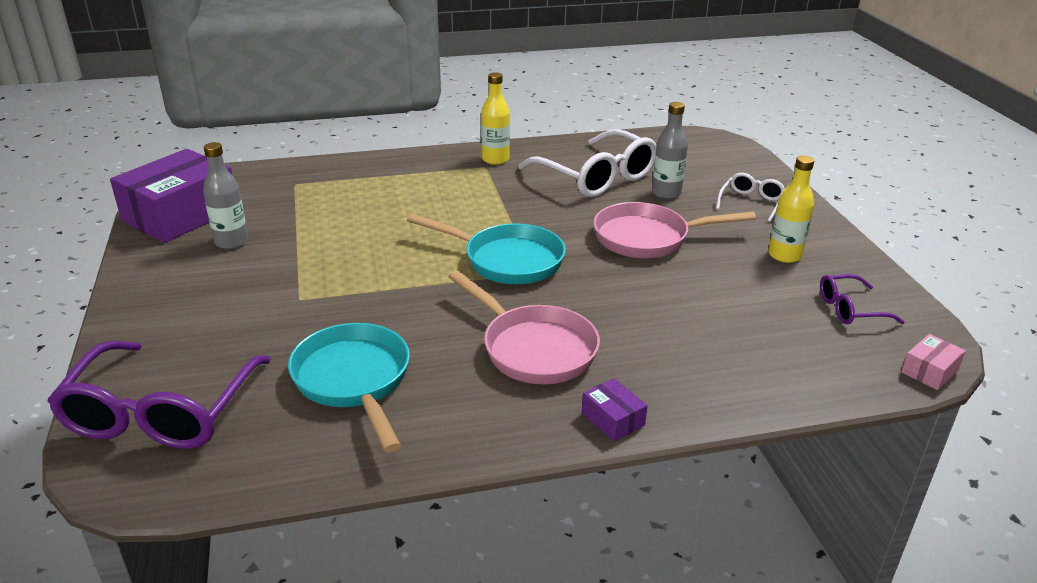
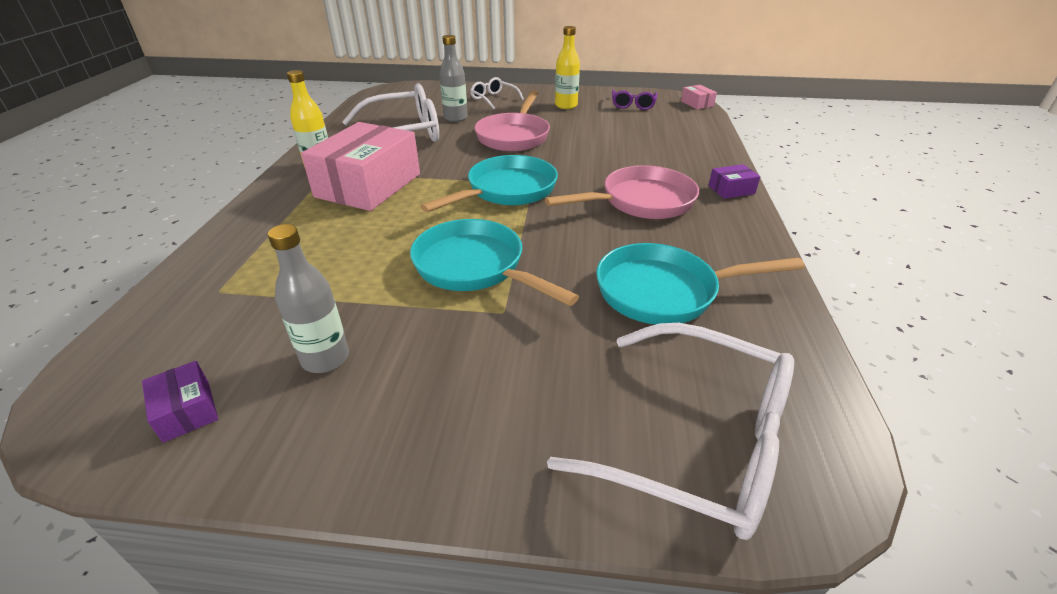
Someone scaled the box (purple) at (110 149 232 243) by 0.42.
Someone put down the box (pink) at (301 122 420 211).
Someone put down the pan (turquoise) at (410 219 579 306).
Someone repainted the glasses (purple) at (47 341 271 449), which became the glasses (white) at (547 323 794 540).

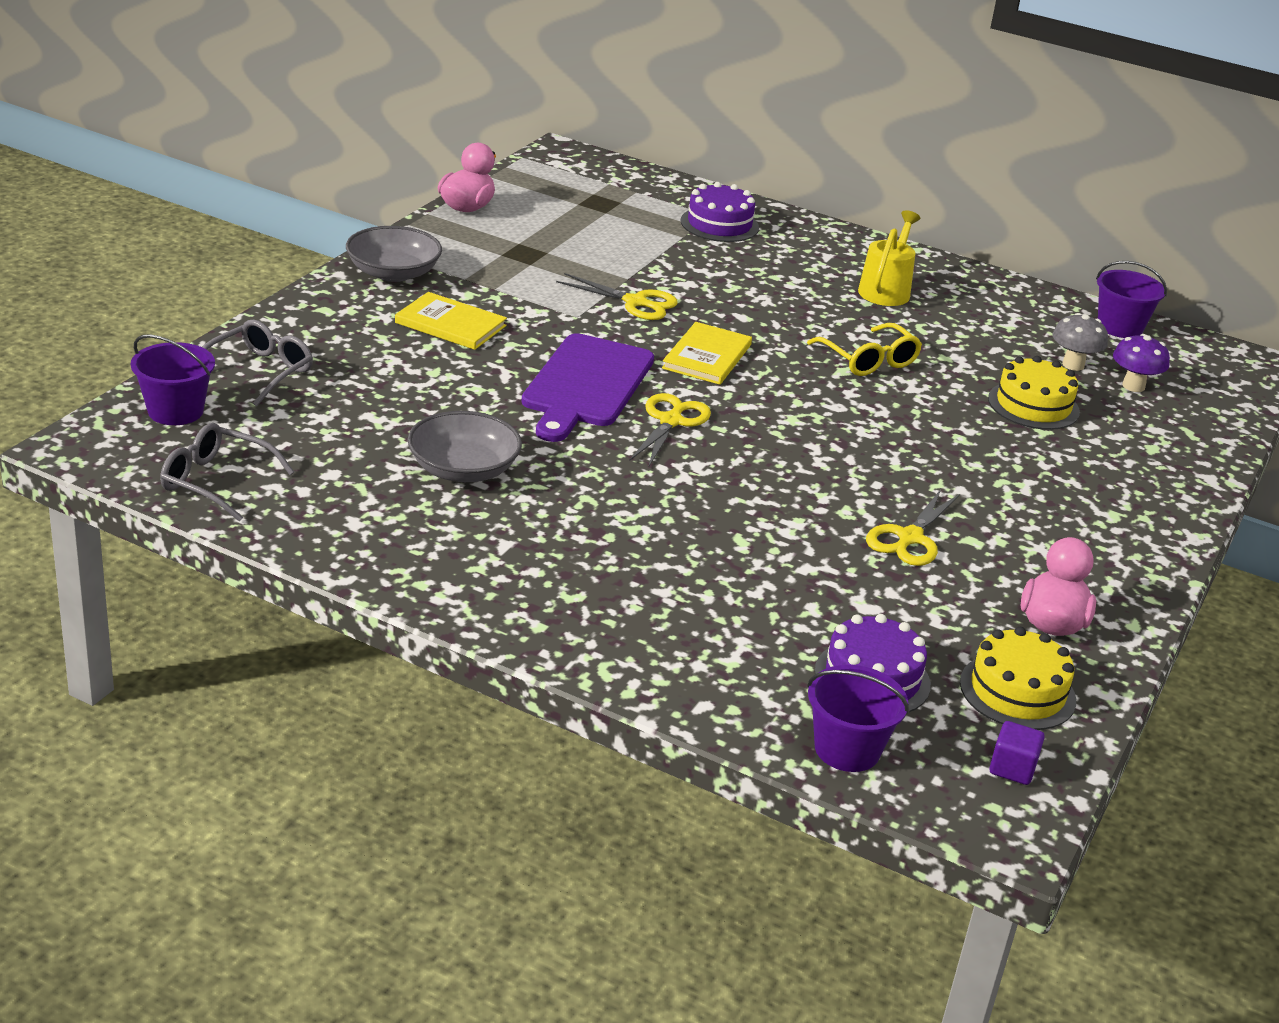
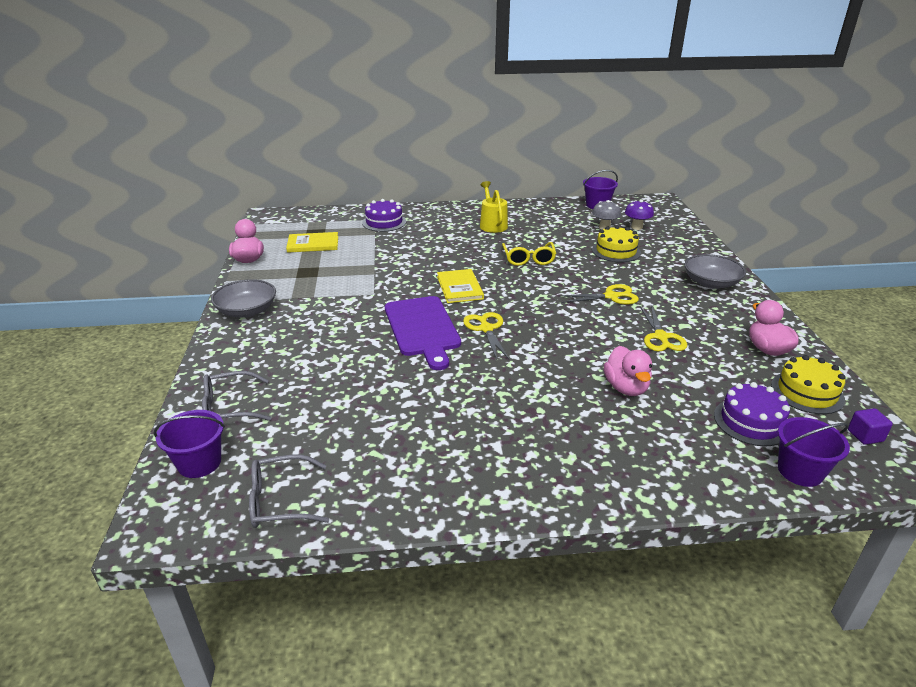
Someone rotated the glasses (grey) at (202 320 313 407) by 105 degrees counterclockwise.
Someone carried the book (yellow) from (395 292 507 350) to (286 232 338 253).
Someone rotated the glasses (yellow) at (807 323 922 376) by 60 degrees clockwise.
Someone carried the scissors (yellow) from (556 273 678 320) to (560 284 639 305).
Someone put down the duck (pink) at (604 346 652 396).
Someone carried the bowl (grey) from (407 411 522 482) to (684 254 746 289).

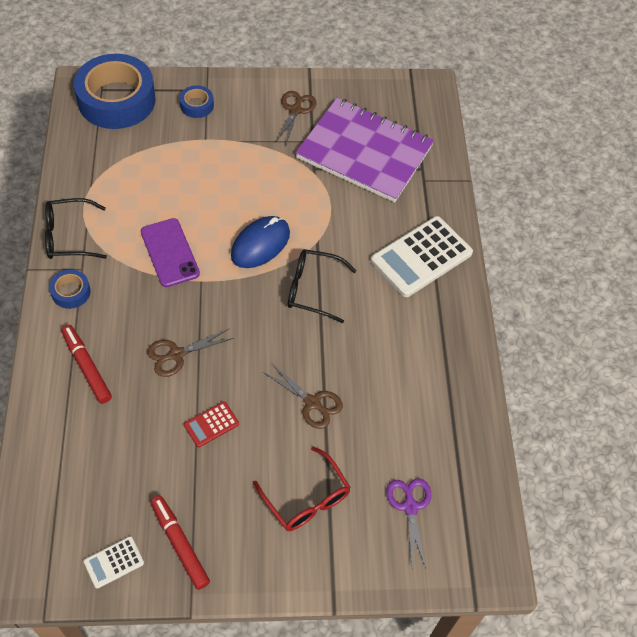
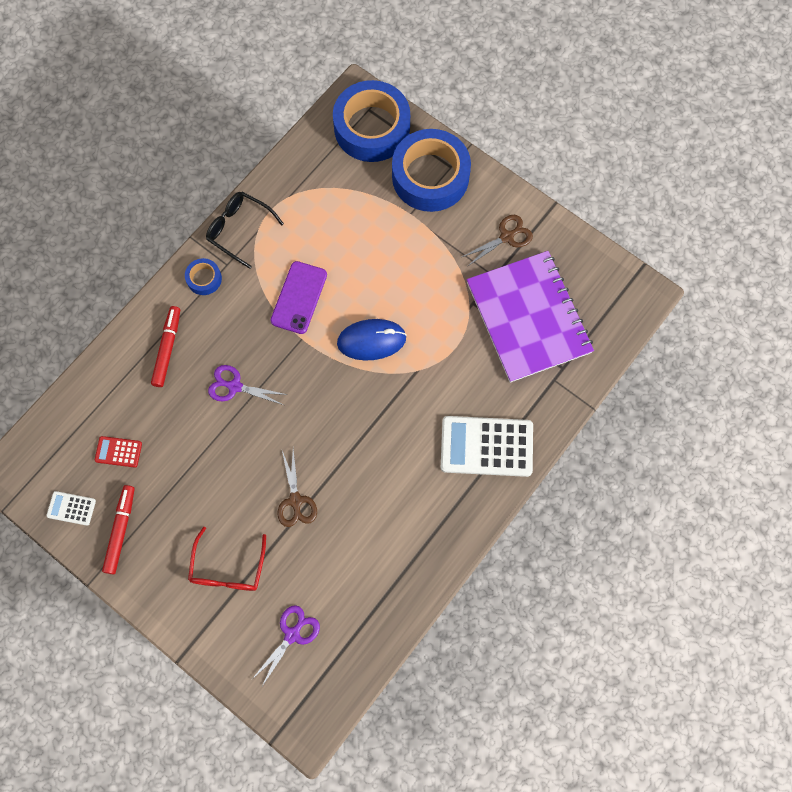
Someone carried the calculator (red) from (184 401 239 447) to (95 436 142 468).
Someone repainted the scissors (brown) at (147 329 234 377), which became the scissors (purple) at (208 365 288 405).
Someone scaled the tape (blue) at (179 85 214 118) by 2.30.
Someone took away the glasses (black) at (288 249 356 323).

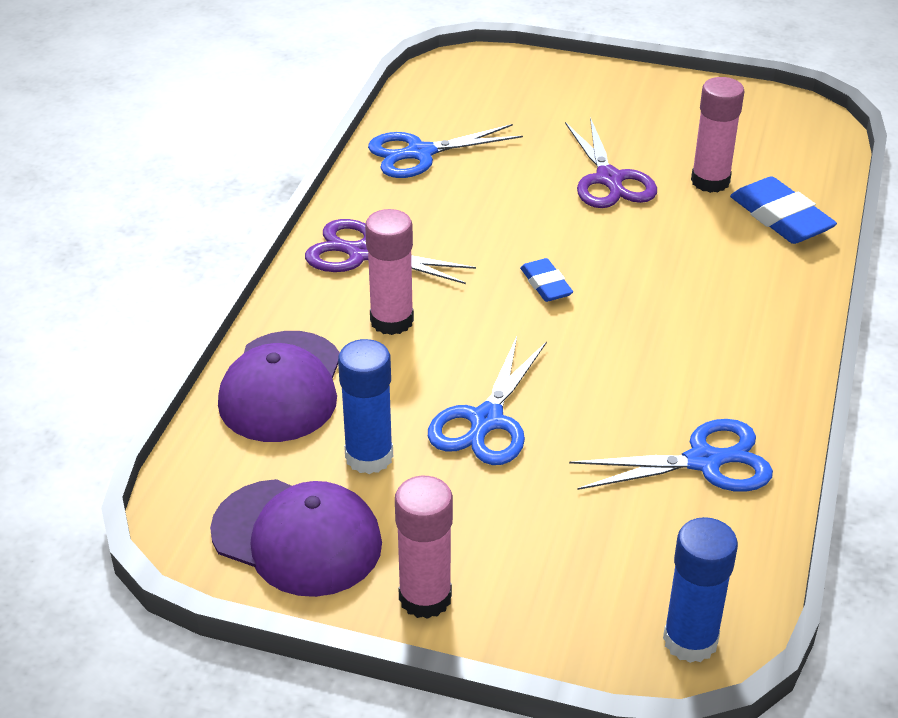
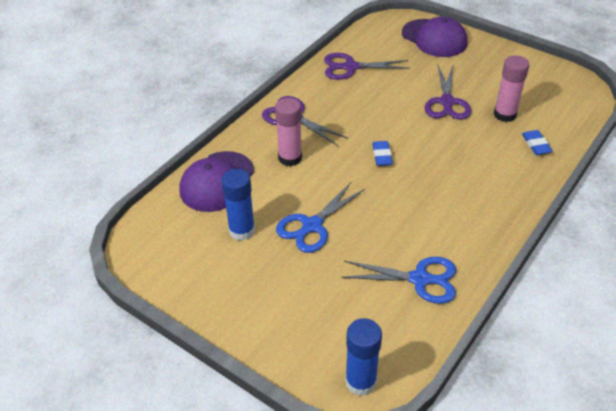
Someone repainted the scissors (blue) at (368 124 523 178), which became the scissors (purple) at (324 53 410 80).
Someone carried the cap (purple) from (210 479 382 597) to (402 16 467 57).
Someone scaled the eraser (blue) at (730 176 837 244) by 0.59.
Someone took away the glue stick (pink) at (395 476 453 619).

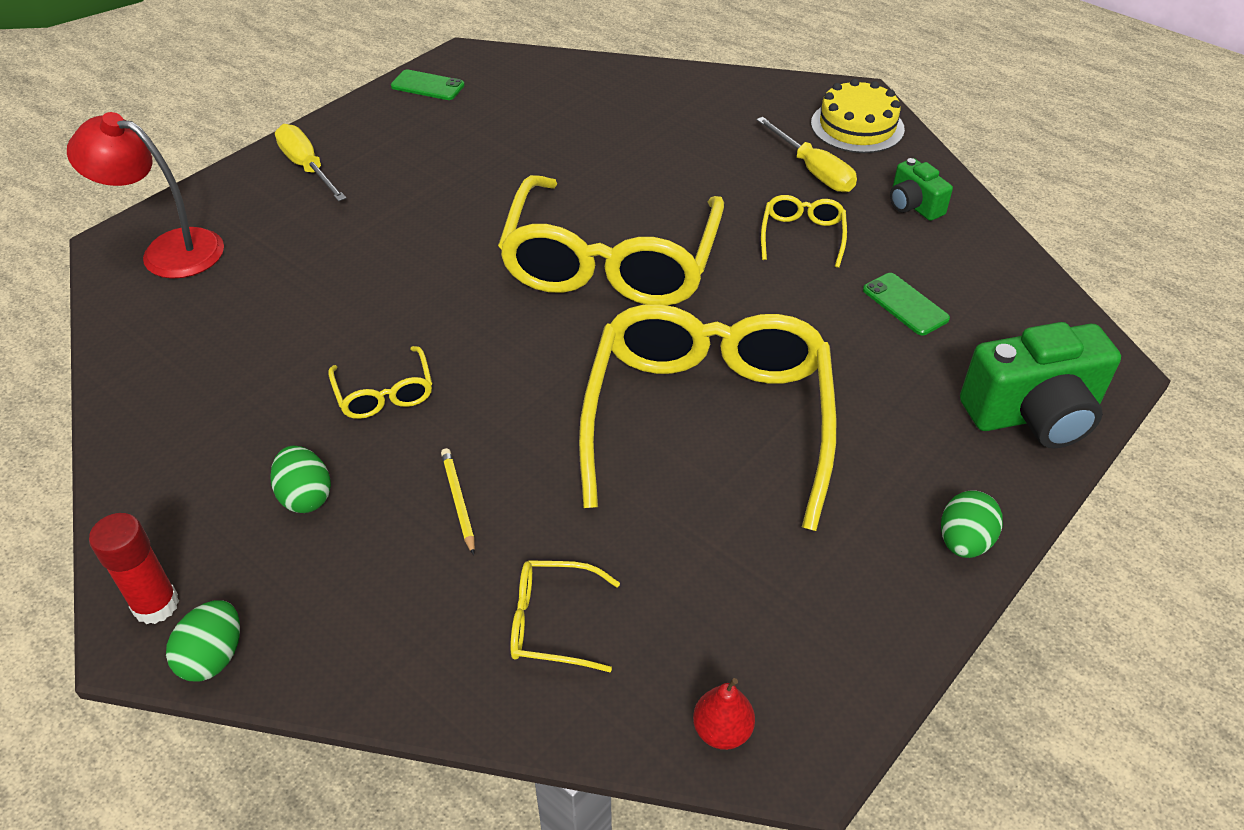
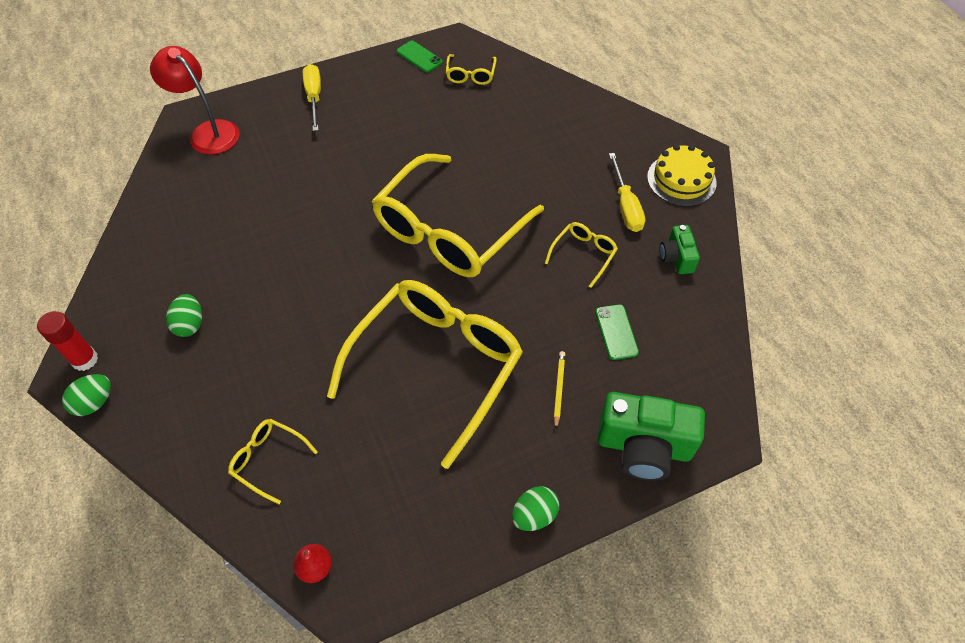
Someone carried the glasses (yellow) from (328 346 432 419) to (446 54 497 85).
Someone carried the pencil (yellow) from (441 448 475 555) to (554 351 565 429).

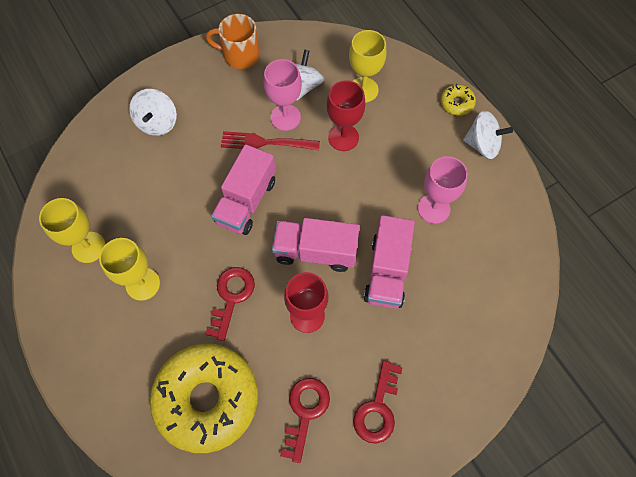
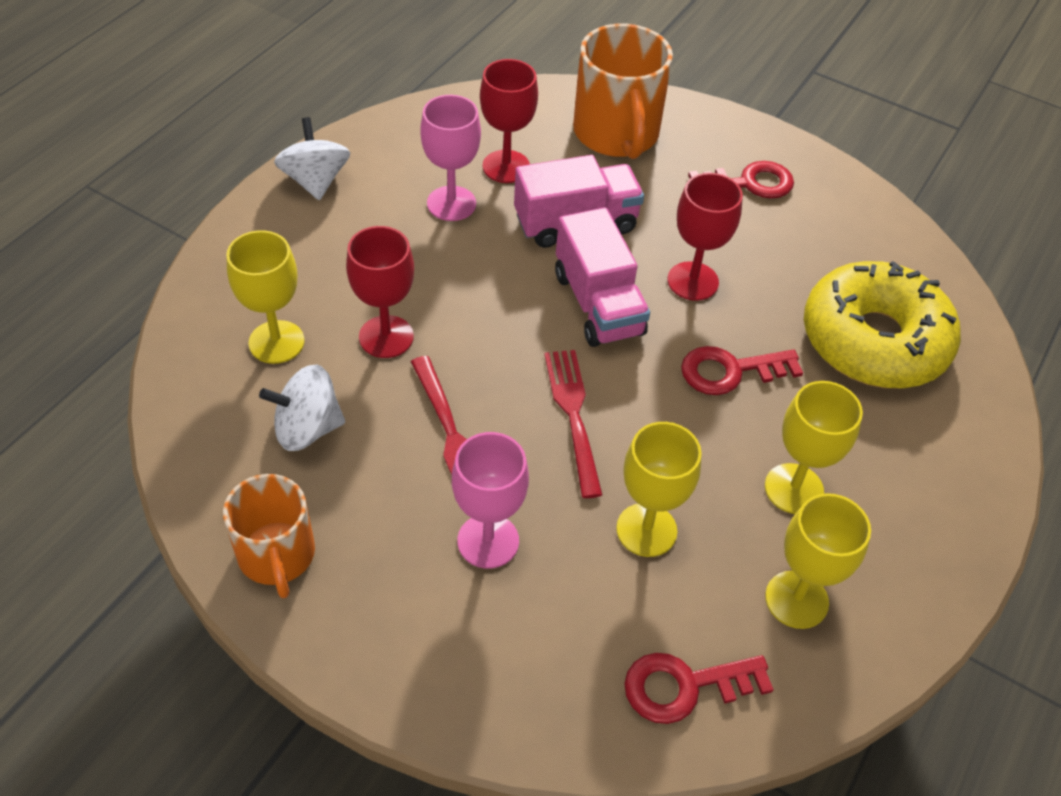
Someone carried the goblet (pink) from (264 59 302 131) to (452 432 529 569).
Someone put down the goblet (red) at (480 59 538 183).
Someone swapped the truck (pink) at (211 144 276 235) for the fork (red) at (544 350 602 498).
Someone put down the mug (orange) at (573 24 673 159).
Someone put down the goblet (yellow) at (616 422 702 557).
Someone carried the key (red) from (280 378 330 463) to (624 653 774 724).
Someone took away the spinning top (white) at (129 89 177 136).
Someone took away the donut (yellow) at (440 84 476 115).

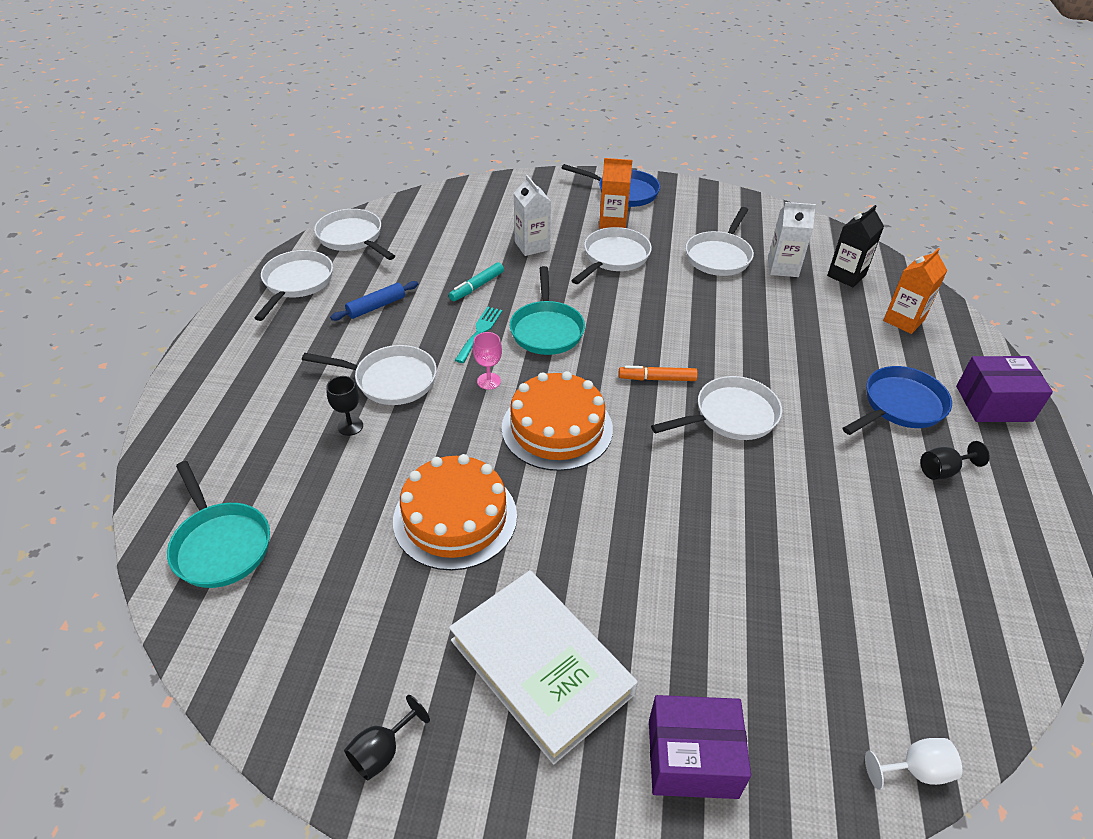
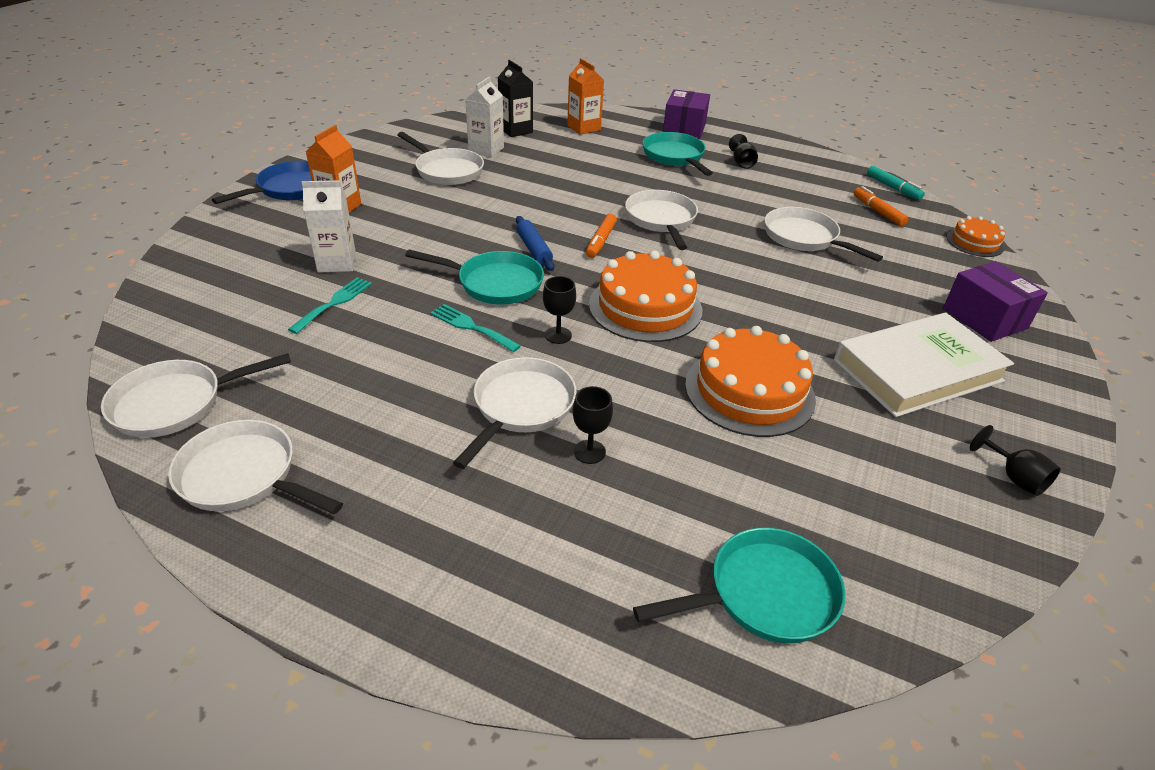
Someone put down the fork (turquoise) at (288 277 372 334).
Someone carried the rolling pin (blue) from (330 281 418 321) to (516 216 554 271).
Someone repainted the goblet (pink) at (473 332 502 390), which became the goblet (black) at (543 276 576 344).
Someone repainted the pan (blue) at (843 366 952 435), which became the pan (turquoise) at (643 132 713 176).
Someone carried the pan (white) from (571 227 652 284) to (764 207 883 262).
Someone put down the marker (orange) at (854 186 909 227).
Someone carried the marker (turquoise) from (449 262 504 301) to (867 166 925 200).
Someone rotated the box (purple) at (649 695 751 799) by 45 degrees counterclockwise.
Someone swapped the goblet (white) at (865 738 962 790) for the cake (orange) at (947 216 1005 257).

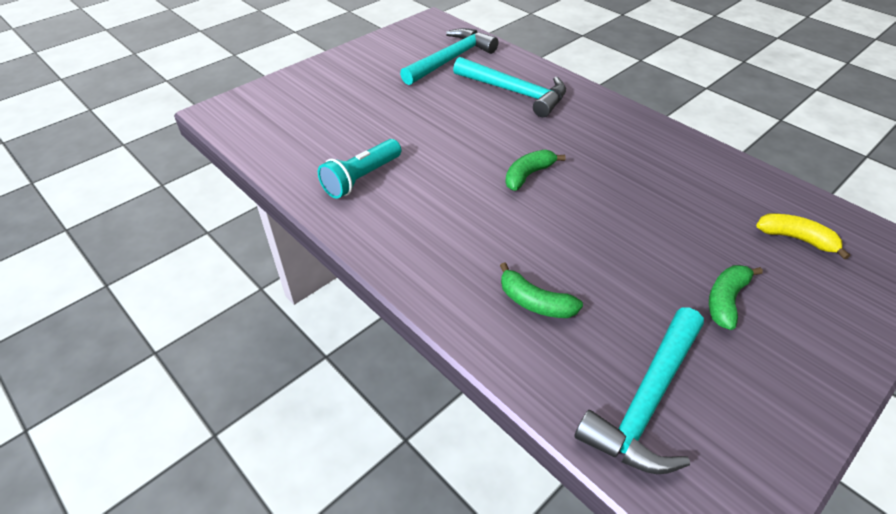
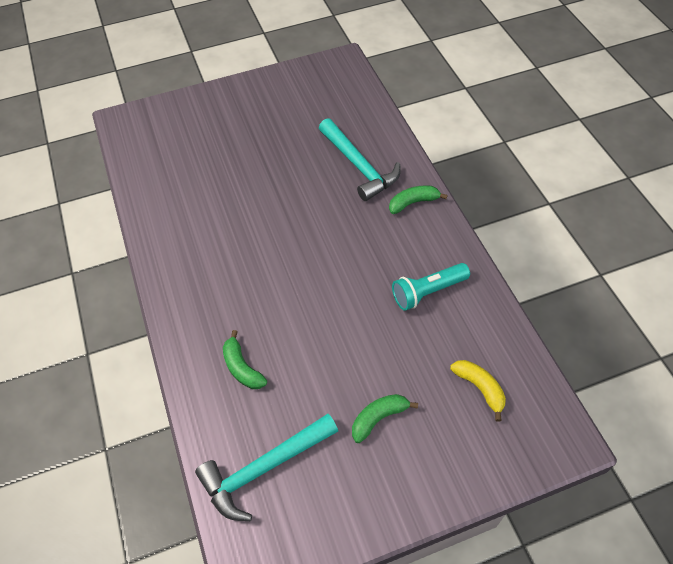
Someone carried the banana (green) from (505 150 566 191) to (389 185 448 214).
Someone carried the flashlight (turquoise) from (318 139 401 199) to (392 263 470 311).
Someone took away the hammer (turquoise) at (400 28 498 85).

